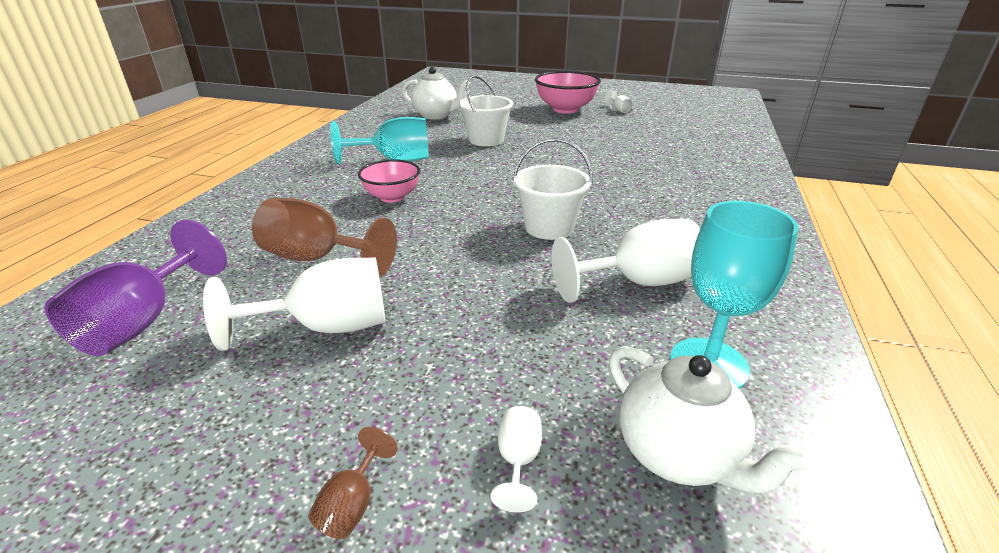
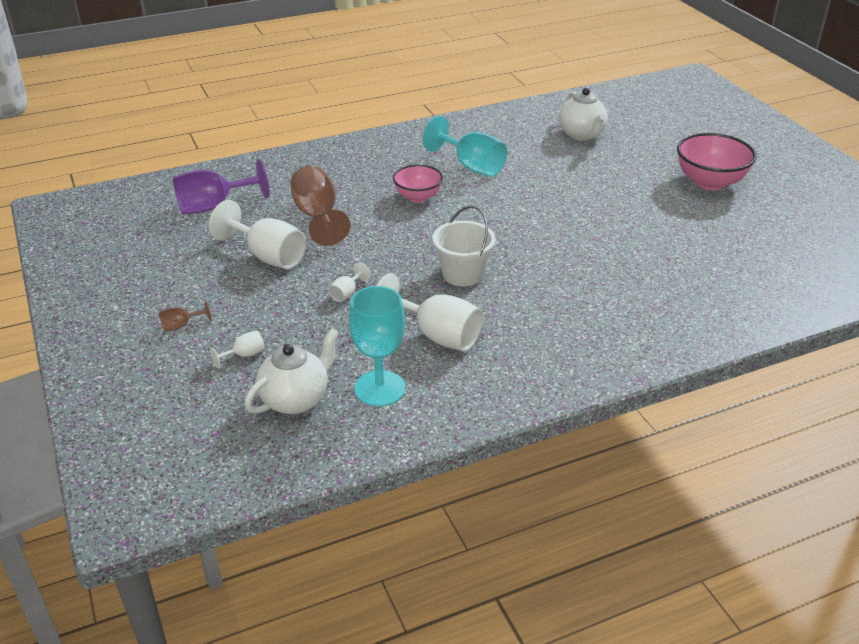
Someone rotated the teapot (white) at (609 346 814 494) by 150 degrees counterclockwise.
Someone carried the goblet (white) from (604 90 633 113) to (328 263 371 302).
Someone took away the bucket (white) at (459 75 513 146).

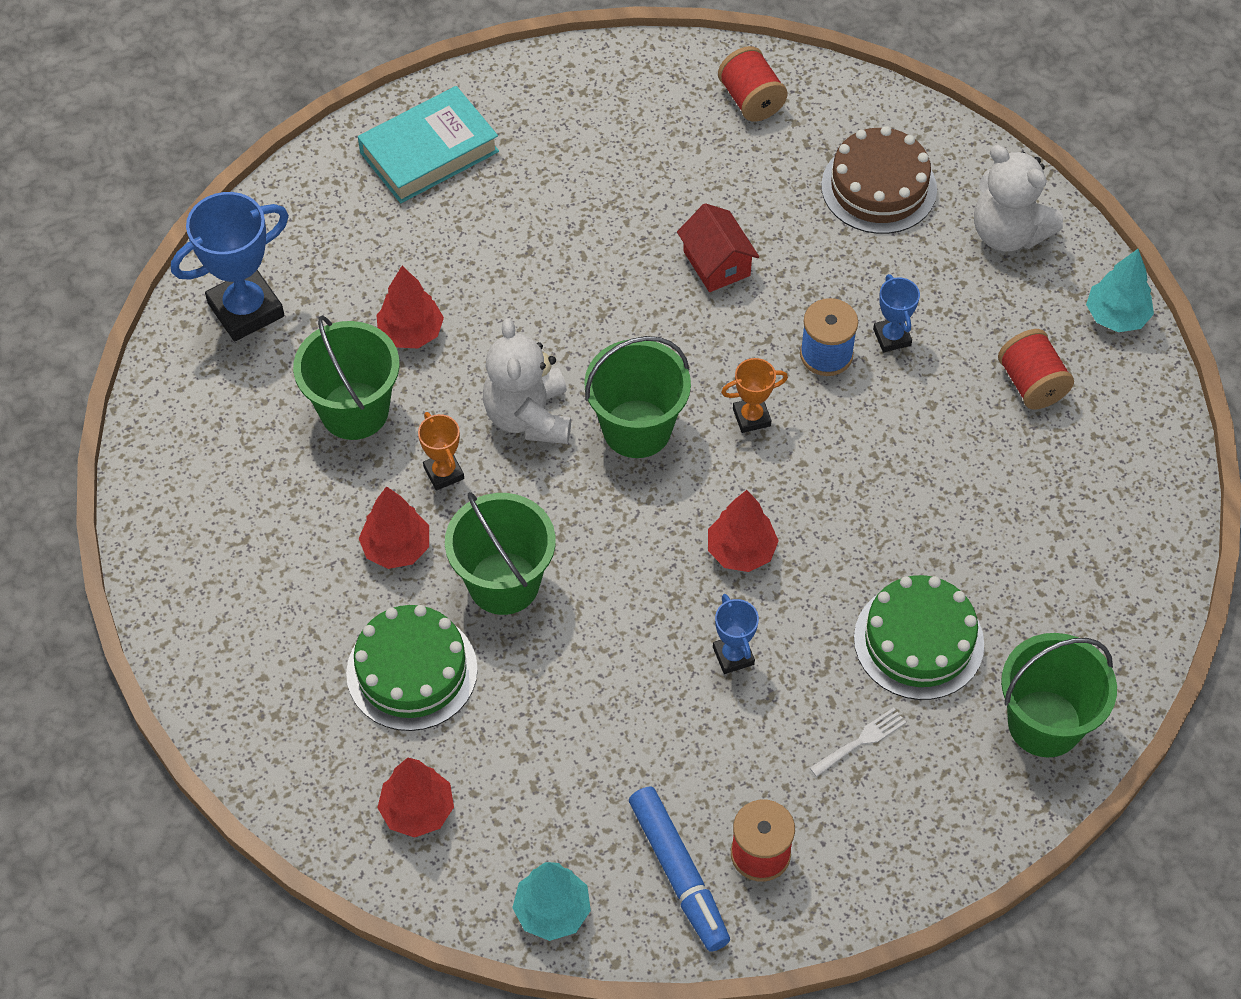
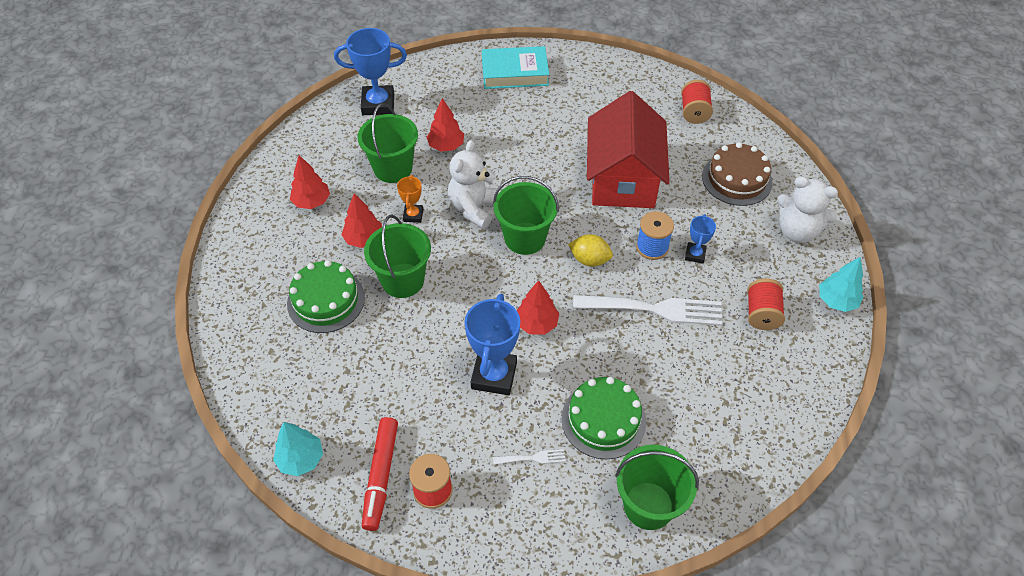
Someone carried the tree (red) from (377 758 454 838) to (290 155 330 209).
Someone repainted the marker (blue) at (629 786 730 952), which became the marker (red) at (362 417 398 531).
Someone scaled the trophy (blue) at (713 594 759 674) by 1.92.
Someone swapped the trophy (orange) at (721 358 788 433) for the lemon (yellow) at (568 234 613 267).
Someone put down the fork (white) at (573 295 722 326).
Someone scaled the house (red) at (677 203 759 292) by 2.21.
Someone rotated the teddy bear (white) at (974 145 1063 251) by 45 degrees counterclockwise.

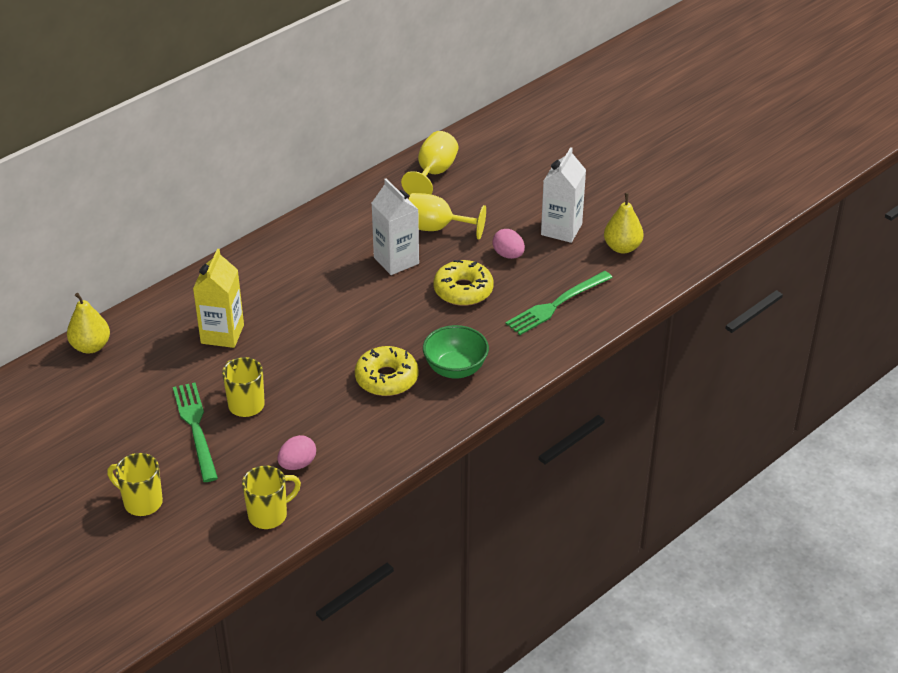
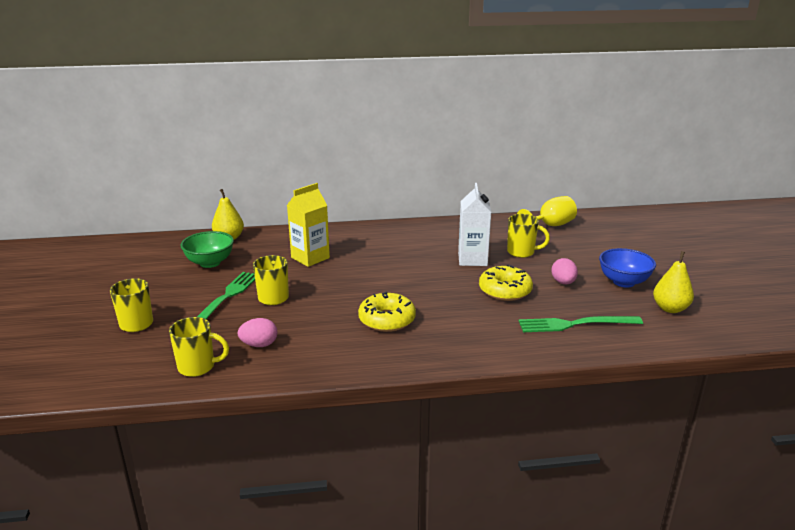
Someone carried the bowl (green) from (423 325 489 378) to (180 231 234 268).
Someone swapped the goblet (yellow) at (408 193 486 239) for the mug (yellow) at (507 214 550 258).
Someone swapped the carton (white) at (541 147 586 243) for the bowl (blue) at (599 248 656 287).

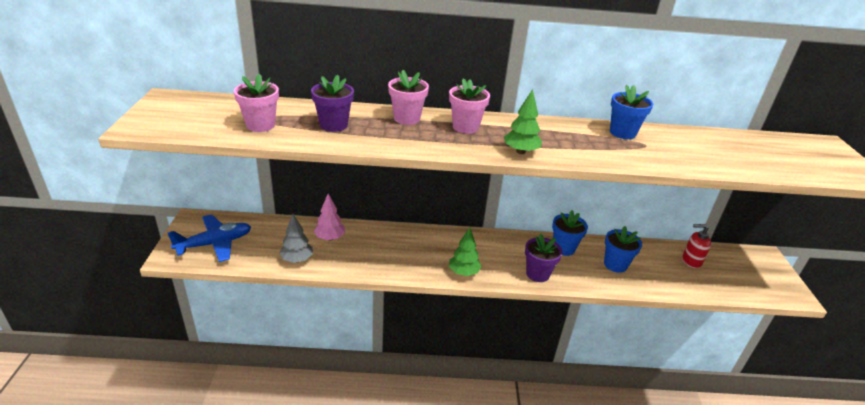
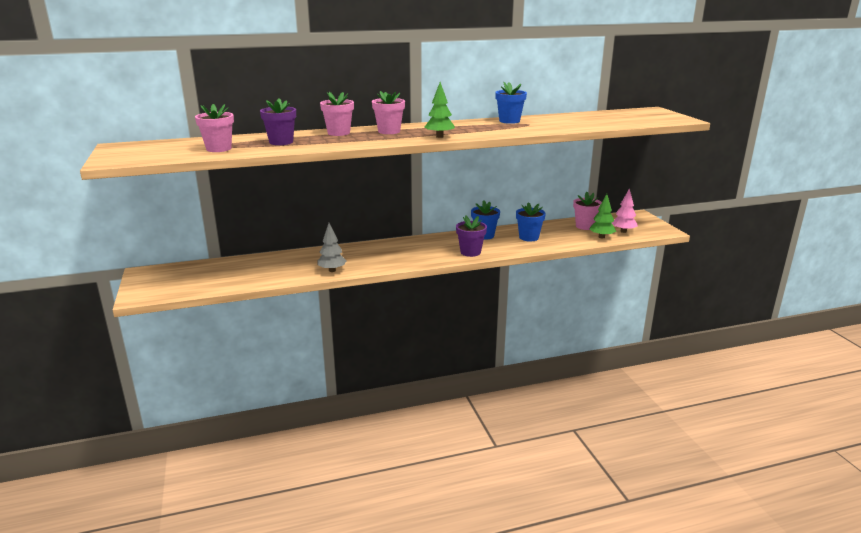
Someone carried the tree (grey) from (279 214 313 263) to (317 223 346 272).
Someone swapped the soap dispenser (red) at (682 224 711 268) for the flower pot (pink) at (573 192 602 230).
Someone carried the tree (green) from (449 228 482 276) to (589 194 616 238).
Someone carried the tree (pink) from (314 194 345 241) to (612 188 638 233).
Someone took away the plane (blue) at (167 214 251 262).

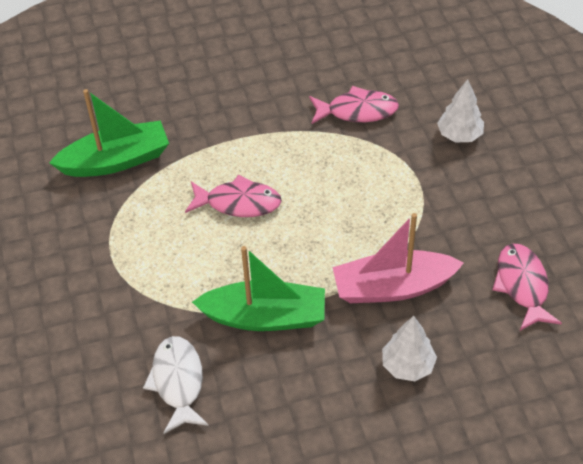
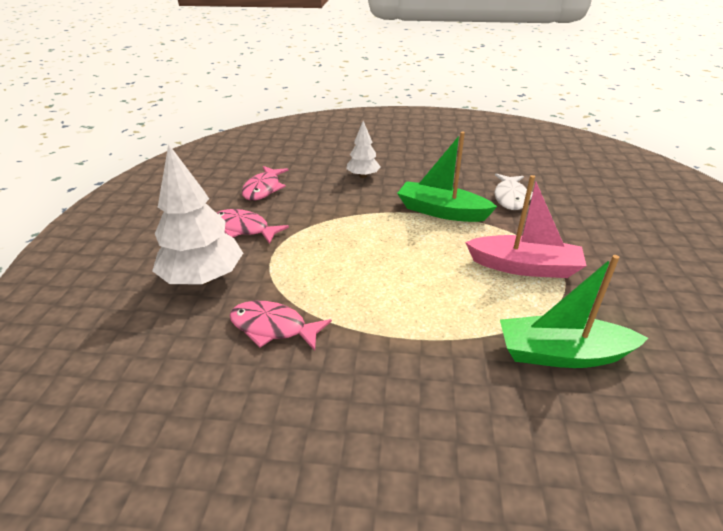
Someone scaled the tree (white) at (437 79 484 143) by 1.83.
Someone carried the fish (pink) from (185 175 282 217) to (217 209 289 244).
Someone carried the boat (pink) from (332 213 464 303) to (465 175 587 278).

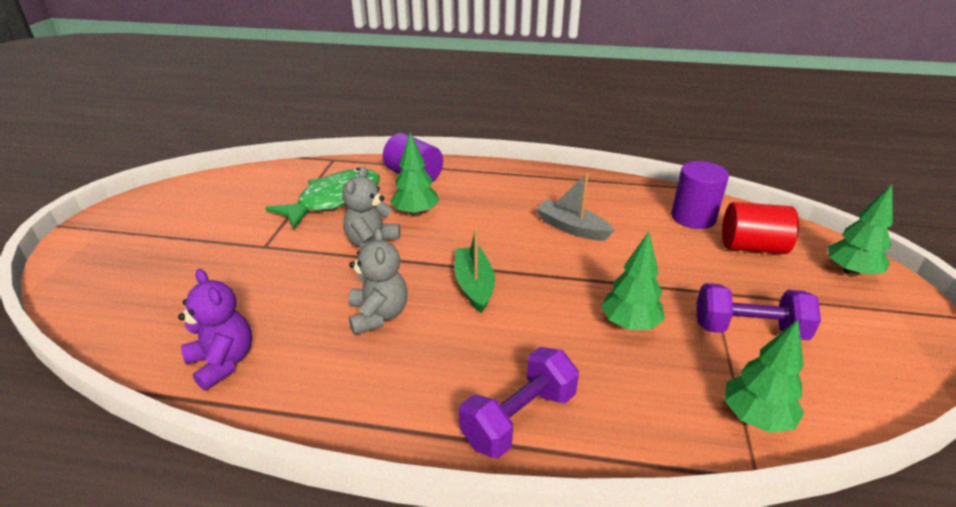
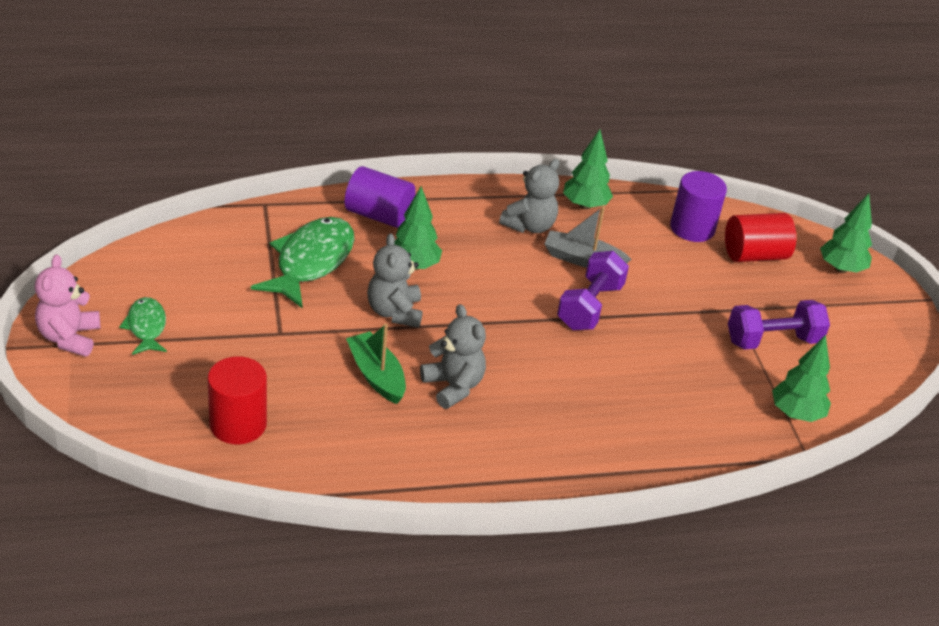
Someone put down the teddy bear (pink) at (35 255 100 357).
Someone put down the fish (green) at (119 297 167 355).
Someone put down the cylinder (red) at (207 356 267 444).
Someone carried the boat (green) from (455 229 495 313) to (346 324 406 404).
Someone put down the teddy bear (grey) at (499 159 559 233).
Someone carried the dumbbell (purple) from (459 347 579 458) to (557 251 629 330).
Someone carried the tree (green) from (601 232 665 330) to (563 129 613 209).
Someone took away the teddy bear (purple) at (178 269 252 391).

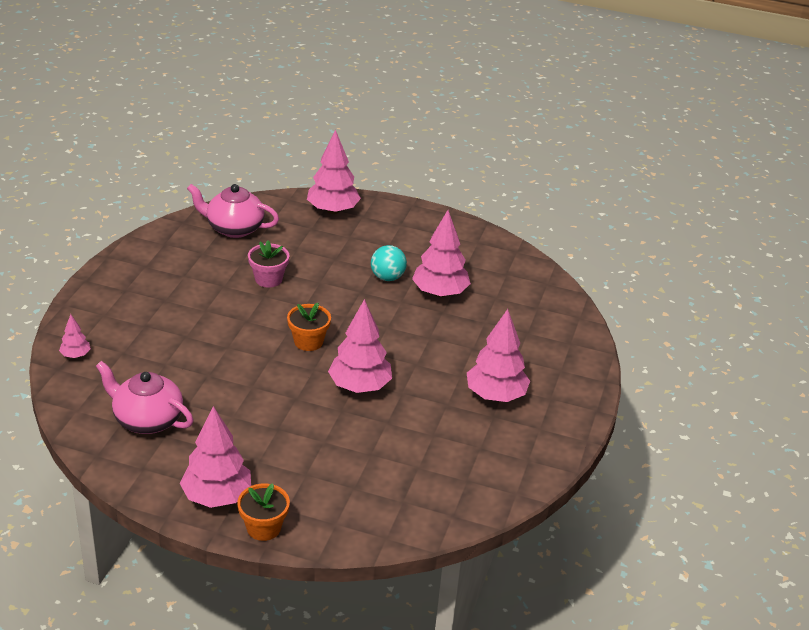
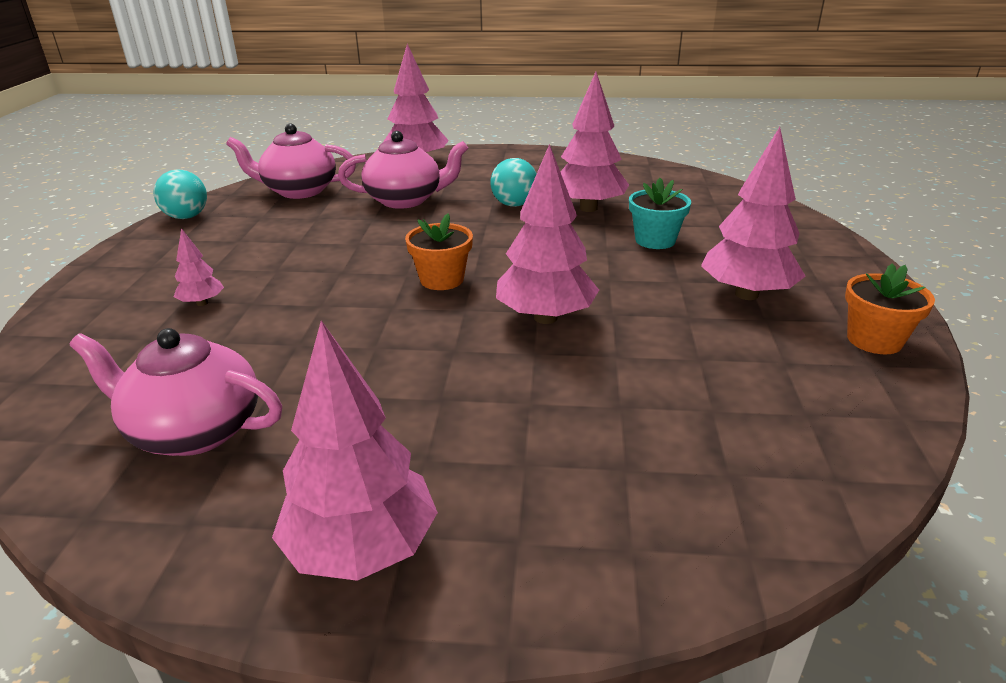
Someone put down the ball (turquoise) at (154 169 207 219).
Someone carried the tree (pink) from (59 314 91 358) to (174 228 224 306).
Someone put down the teapot (pink) at (338 131 468 209).
Someone put down the flower pot (turquoise) at (629 178 691 249).
Someone carried the flower pot (orange) from (237 483 290 541) to (845 264 935 354).
Someone took away the flower pot (pink) at (248 240 289 288).

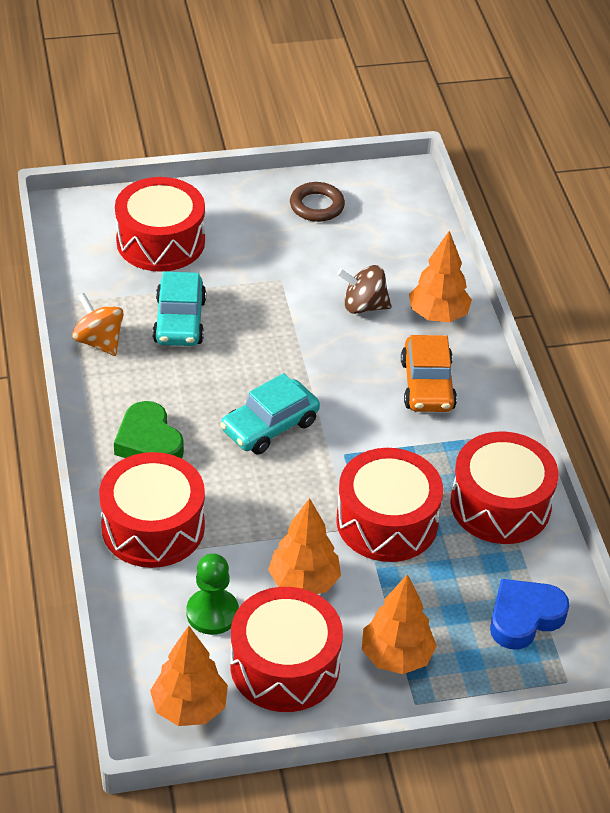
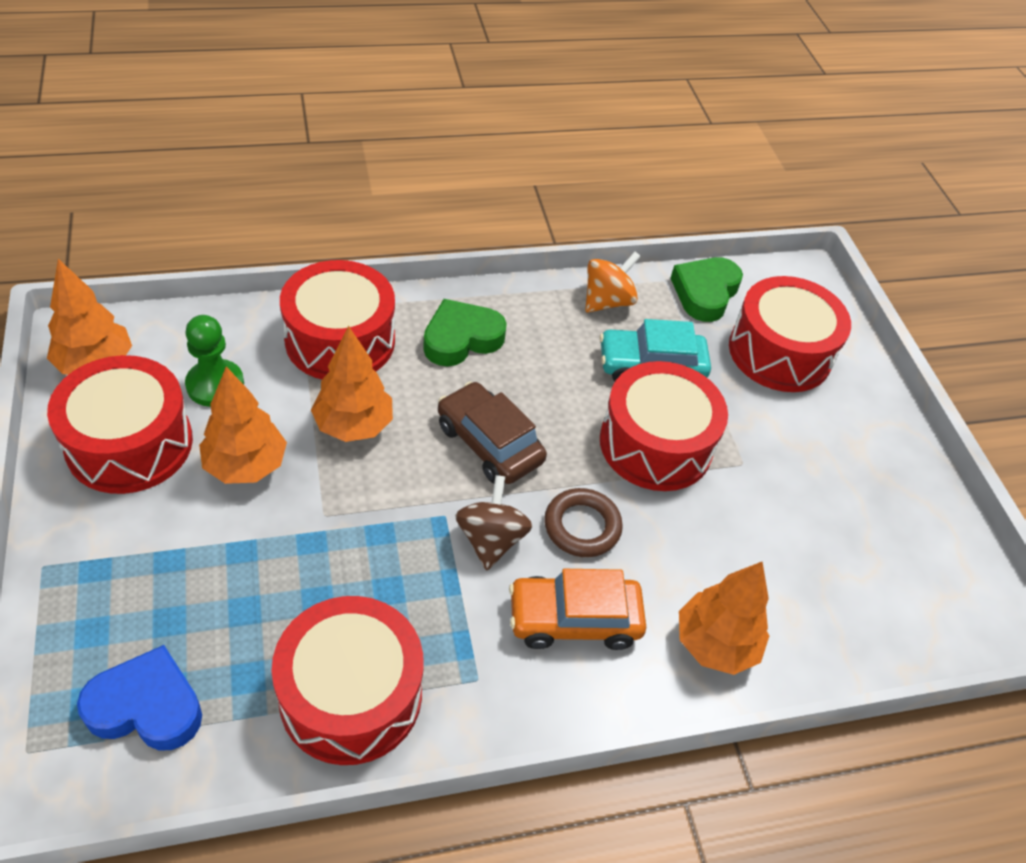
Someone rotated the heart (blue) at (490 579 569 650) by 45 degrees counterclockwise.
Someone carried the tree (orange) from (362 574 437 674) to (311 326 393 442).
Someone repainted the car (turquoise) at (220 373 320 454), which became the car (brown) at (438 382 547 484).
Someone carried the spinning top (brown) from (337 265 392 314) to (455 475 533 570).
Someone carried the ring (brown) from (290 182 345 222) to (544 488 623 557).
Someone carried the drum (red) from (336 448 443 562) to (600 361 728 491).
Someone put down the heart (green) at (671 257 743 322).

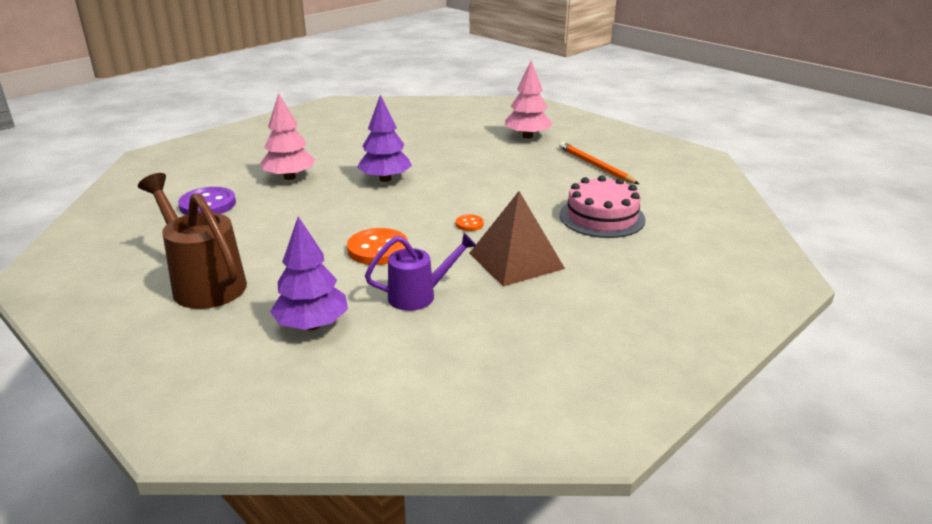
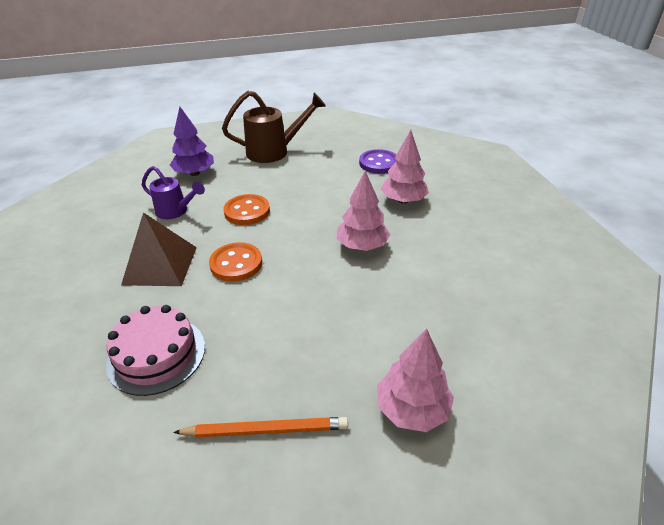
Someone rotated the watering can (purple) at (365 233 477 311) by 75 degrees counterclockwise.
Someone scaled the button (orange) at (456 214 484 231) by 2.03.
Someone repainted the tree (purple) at (357 94 412 182), which became the tree (pink) at (336 171 390 251).

